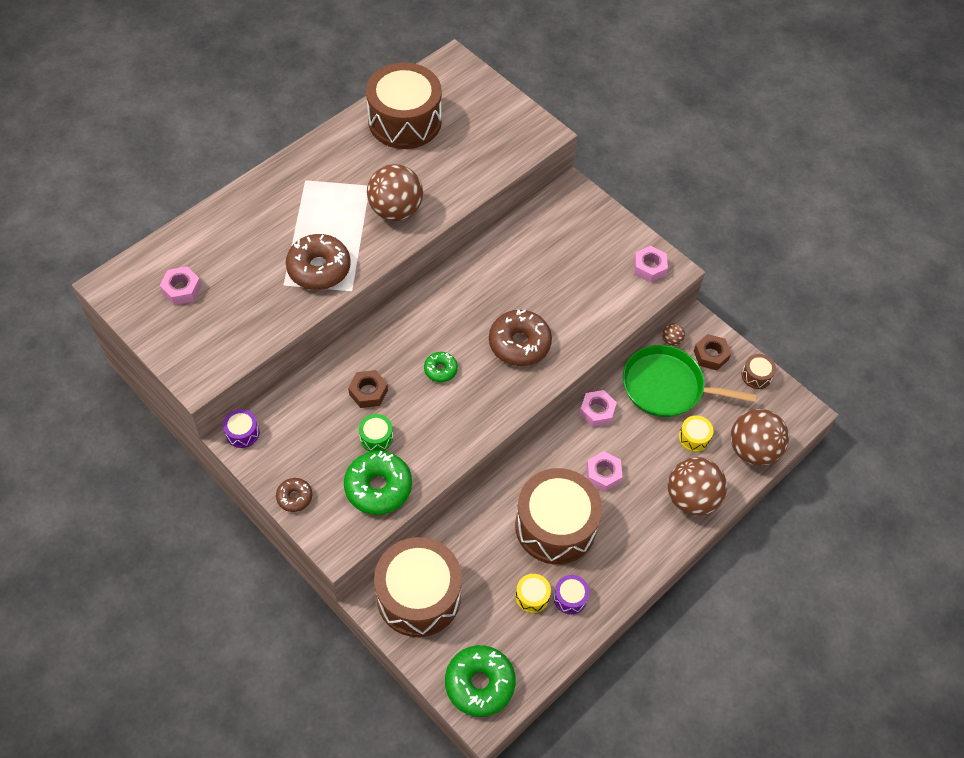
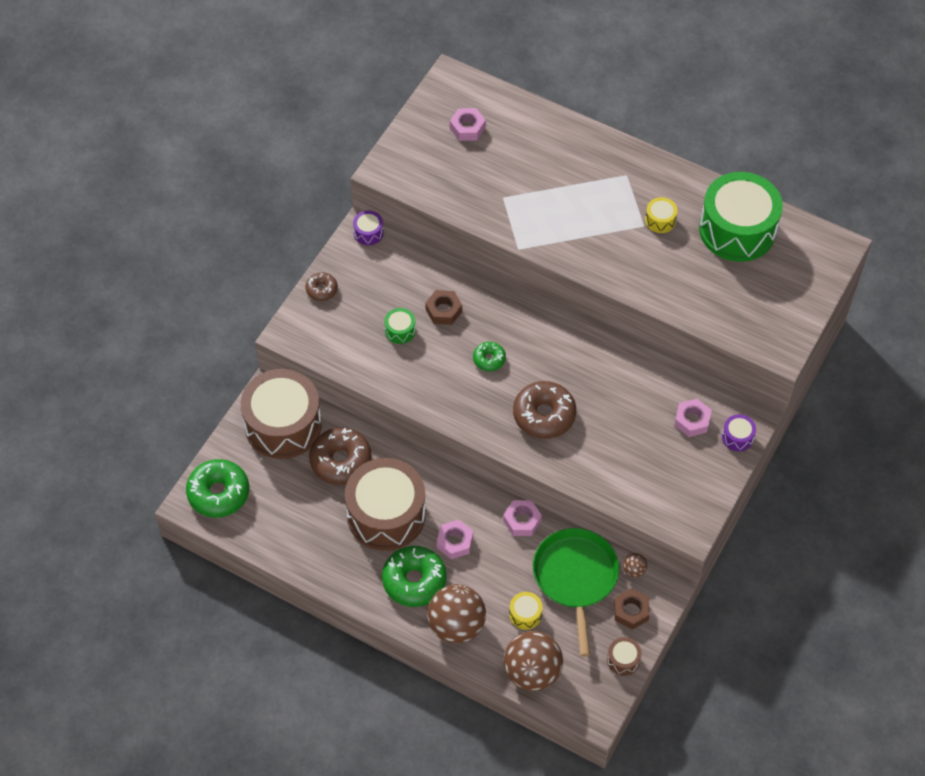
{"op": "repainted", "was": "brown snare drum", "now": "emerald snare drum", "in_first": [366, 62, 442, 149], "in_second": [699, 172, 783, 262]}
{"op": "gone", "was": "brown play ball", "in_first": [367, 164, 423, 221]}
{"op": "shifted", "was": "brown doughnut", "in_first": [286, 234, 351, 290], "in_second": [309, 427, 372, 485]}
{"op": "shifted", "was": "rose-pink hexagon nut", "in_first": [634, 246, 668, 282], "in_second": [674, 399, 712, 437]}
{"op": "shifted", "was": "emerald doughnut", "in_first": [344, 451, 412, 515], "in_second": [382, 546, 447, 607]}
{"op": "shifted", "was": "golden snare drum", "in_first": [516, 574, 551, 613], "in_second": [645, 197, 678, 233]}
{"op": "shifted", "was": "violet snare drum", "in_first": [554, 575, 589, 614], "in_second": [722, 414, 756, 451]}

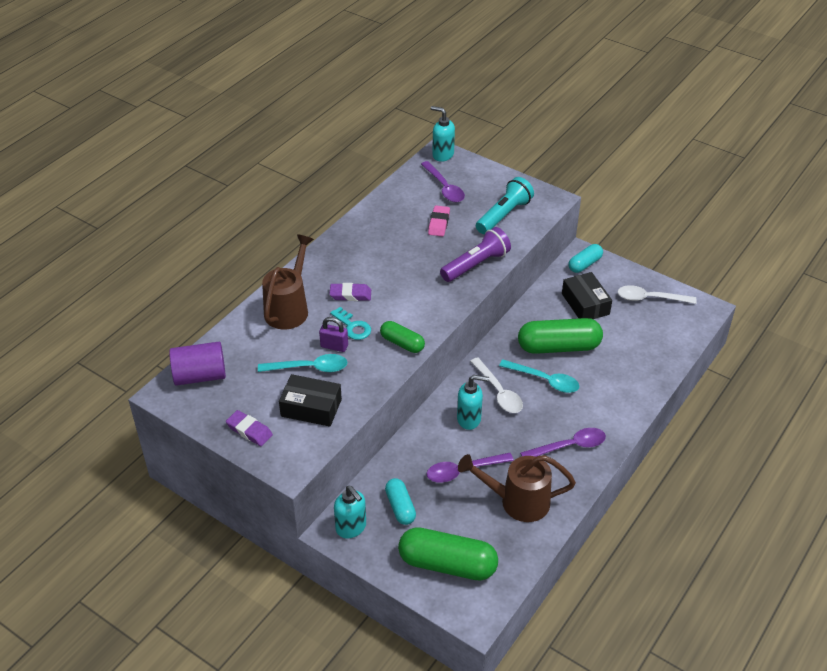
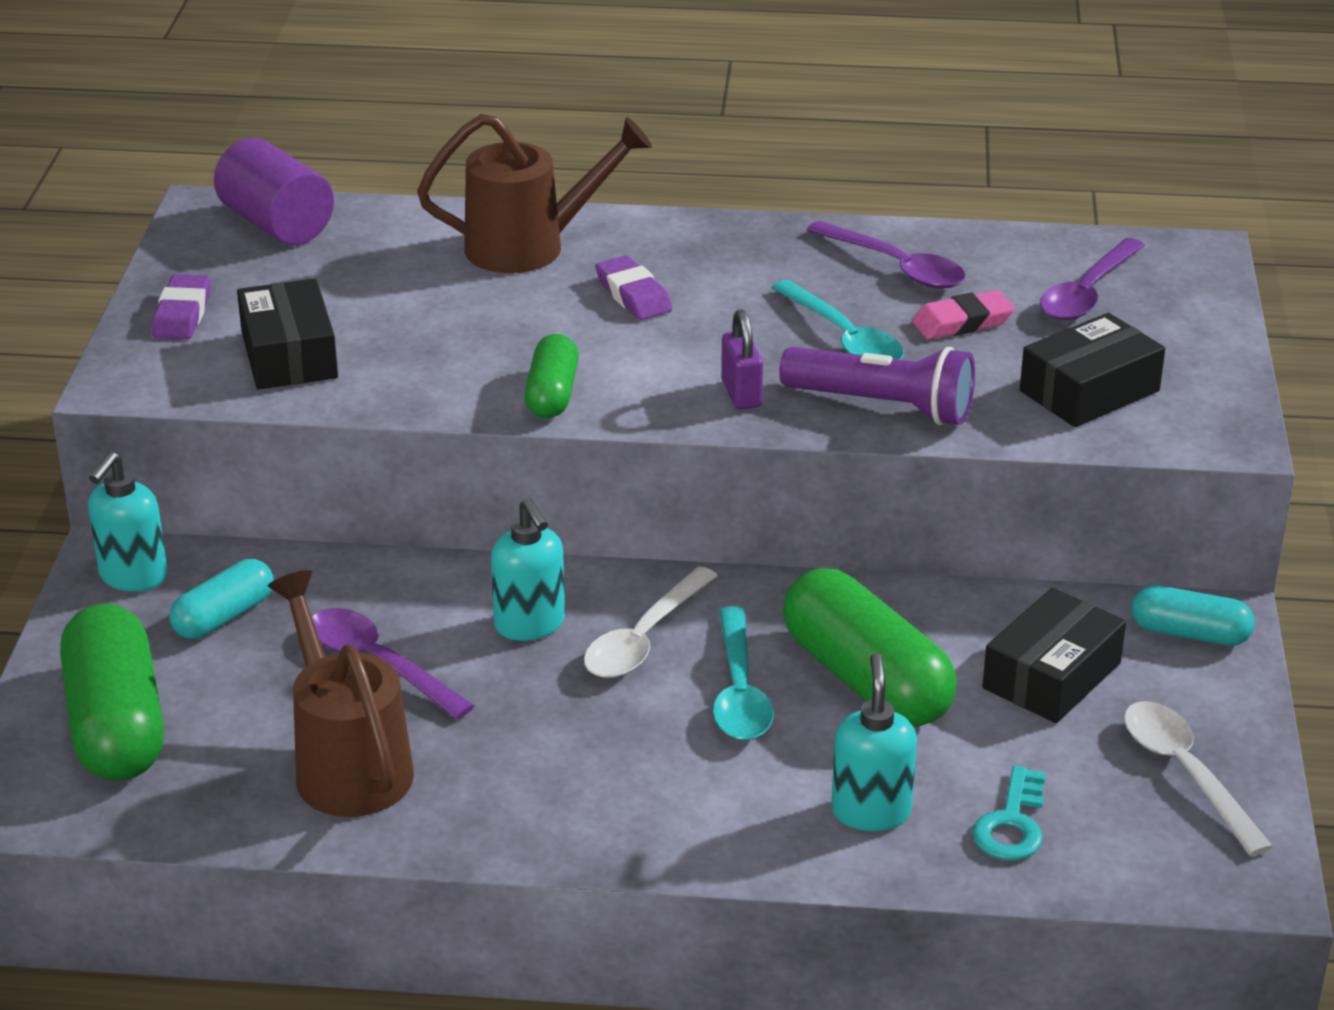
{"op": "shifted", "was": "turquoise soap pump", "in_first": [431, 106, 455, 162], "in_second": [831, 653, 917, 831]}
{"op": "swapped", "was": "turquoise torch", "now": "black package", "in_first": [476, 177, 534, 234], "in_second": [1020, 313, 1165, 427]}
{"op": "shifted", "was": "turquoise door key", "in_first": [330, 307, 371, 340], "in_second": [972, 766, 1046, 860]}
{"op": "shifted", "was": "violet small lock", "in_first": [319, 317, 348, 352], "in_second": [721, 310, 763, 409]}
{"op": "shifted", "was": "turquoise spoon", "in_first": [258, 354, 348, 372], "in_second": [771, 280, 904, 360]}
{"op": "shifted", "was": "violet spoon", "in_first": [520, 428, 606, 457], "in_second": [807, 221, 966, 289]}

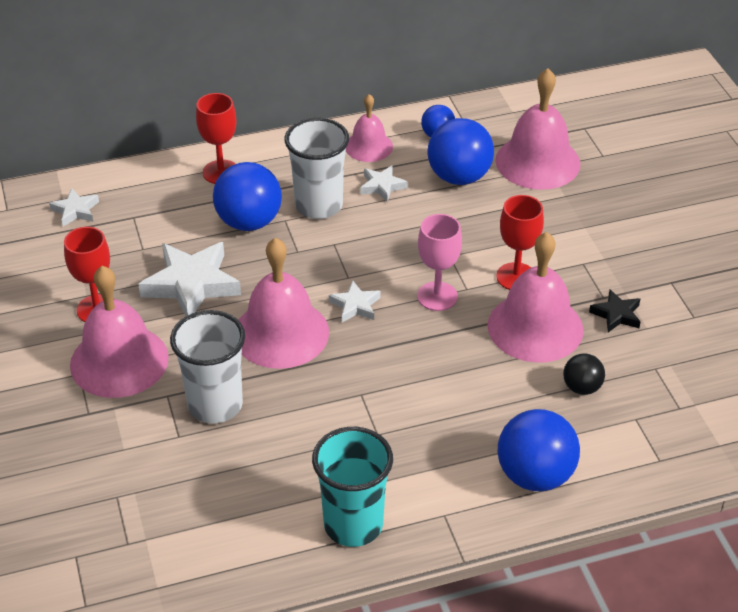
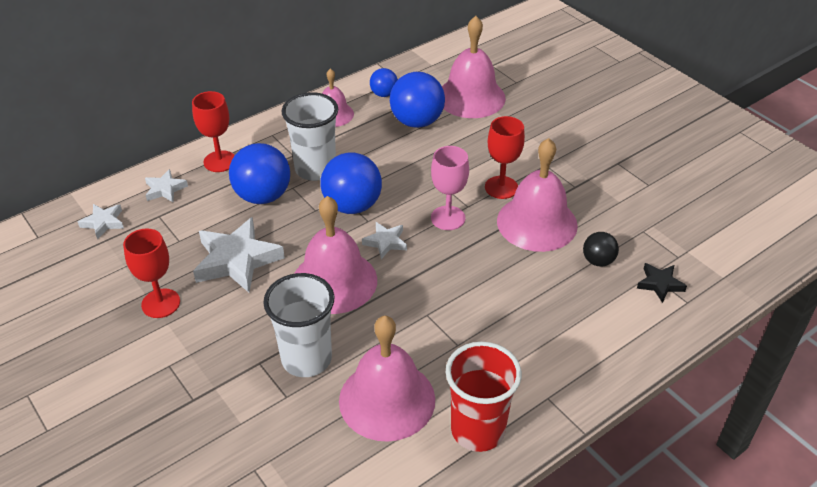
{"op": "shifted", "was": "snow-white star", "in_first": [360, 165, 408, 203], "in_second": [145, 169, 188, 202]}
{"op": "shifted", "was": "rose-pink hand bell", "in_first": [70, 266, 169, 398], "in_second": [339, 316, 435, 442]}
{"op": "shifted", "was": "black star", "in_first": [589, 289, 641, 332], "in_second": [637, 263, 687, 303]}
{"op": "shifted", "was": "blue play ball", "in_first": [498, 409, 580, 491], "in_second": [320, 153, 382, 214]}
{"op": "repainted", "was": "turquoise cup", "now": "scarlet cup", "in_first": [312, 427, 393, 547], "in_second": [446, 342, 522, 452]}

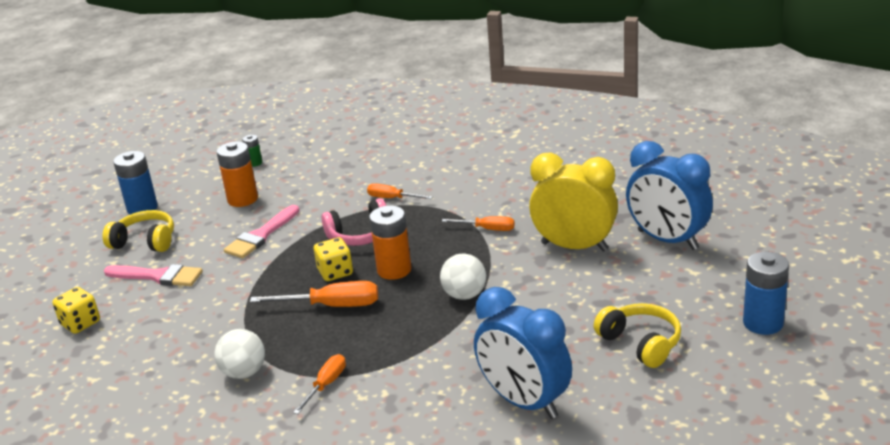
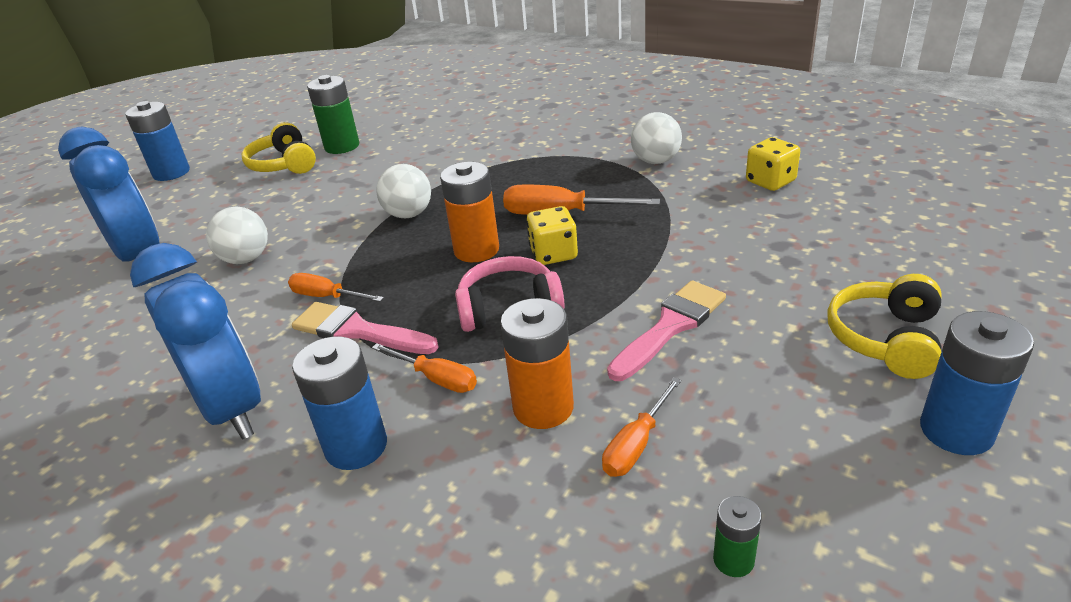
{"op": "shifted", "was": "bright orange AA battery", "in_first": [217, 141, 258, 207], "in_second": [500, 298, 574, 429]}
{"op": "swapped", "was": "golden clock", "now": "snow-white play ball", "in_first": [529, 152, 618, 252], "in_second": [206, 207, 268, 264]}
{"op": "rotated", "was": "golden over-ear headphones", "in_first": [102, 210, 174, 252], "in_second": [827, 274, 942, 379], "clockwise": 90}
{"op": "shifted", "was": "rose-pink brush", "in_first": [104, 264, 203, 286], "in_second": [292, 302, 439, 354]}
{"op": "shifted", "was": "golden die", "in_first": [52, 287, 100, 334], "in_second": [746, 137, 800, 191]}
{"op": "shifted", "was": "blue clock", "in_first": [474, 287, 572, 419], "in_second": [130, 243, 261, 440]}
{"op": "shifted", "was": "bright orange hand screwdriver", "in_first": [293, 354, 346, 414], "in_second": [602, 377, 681, 477]}
{"op": "new", "now": "emerald AA battery", "in_second": [307, 75, 359, 154]}
{"op": "new", "now": "blue AA battery", "in_second": [292, 336, 387, 470]}

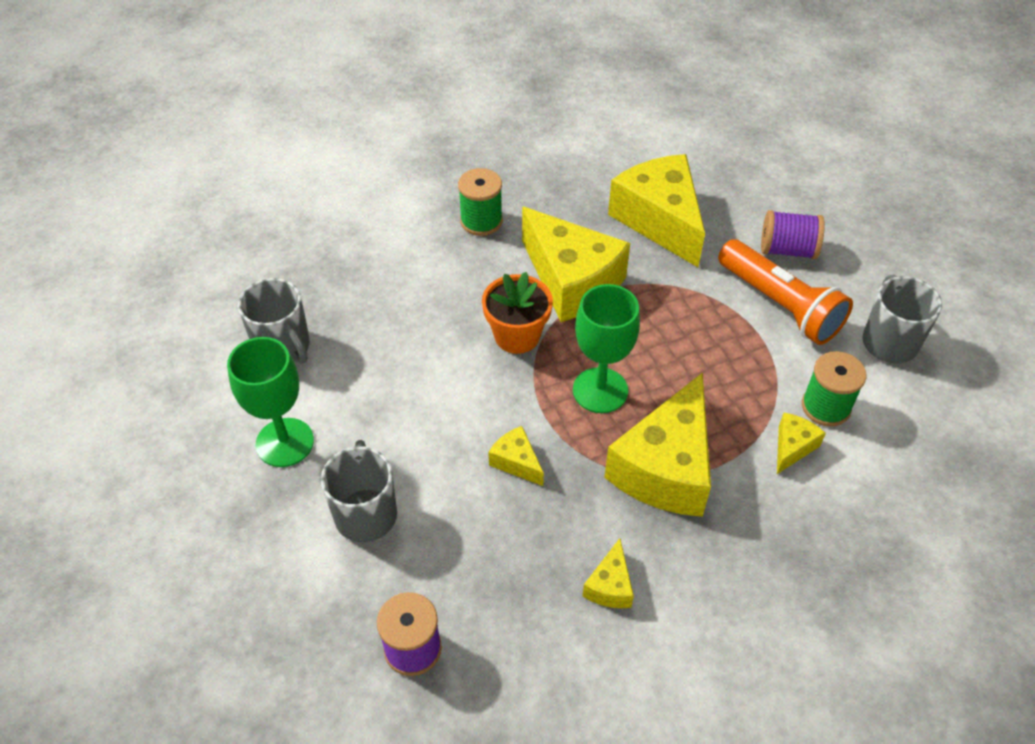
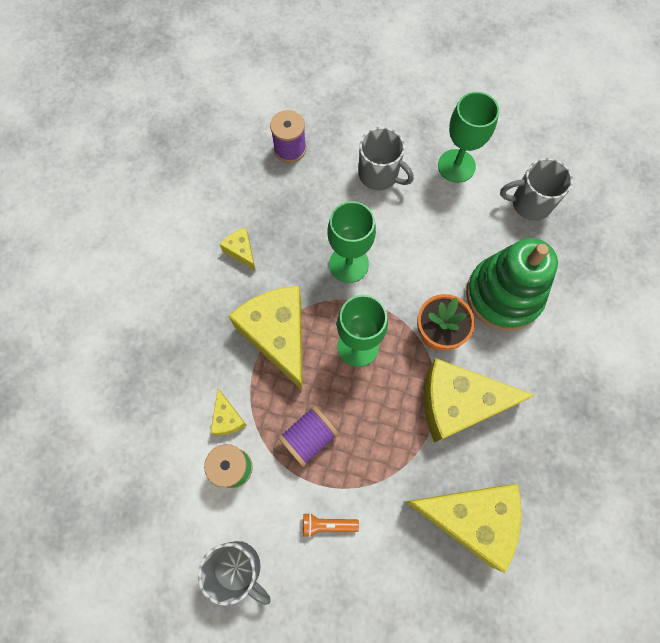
{"op": "gone", "was": "emerald spool", "in_first": [458, 168, 503, 236]}
{"op": "shifted", "was": "violet spool", "in_first": [761, 210, 825, 259], "in_second": [278, 406, 339, 467]}
{"op": "scaled", "was": "bright orange torch", "in_first": [718, 239, 853, 345], "in_second": [303, 513, 359, 538], "ratio": 0.45}
{"op": "swapped", "was": "golden cheese wedge", "now": "emerald wine glass", "in_first": [488, 426, 544, 486], "in_second": [328, 201, 376, 283]}
{"op": "new", "now": "emerald ring stacker", "in_second": [466, 238, 558, 331]}

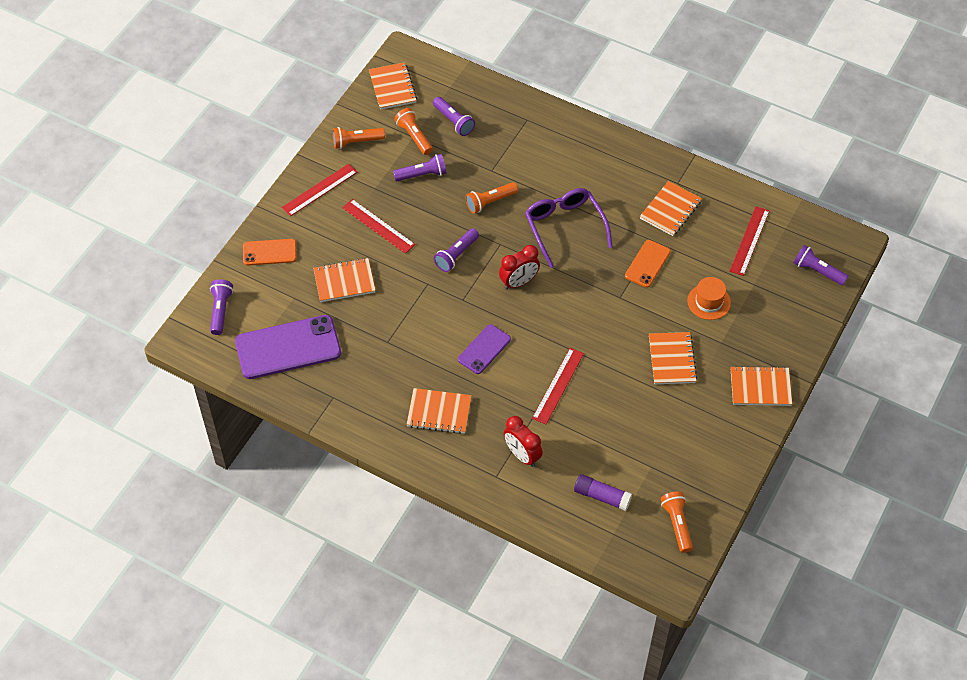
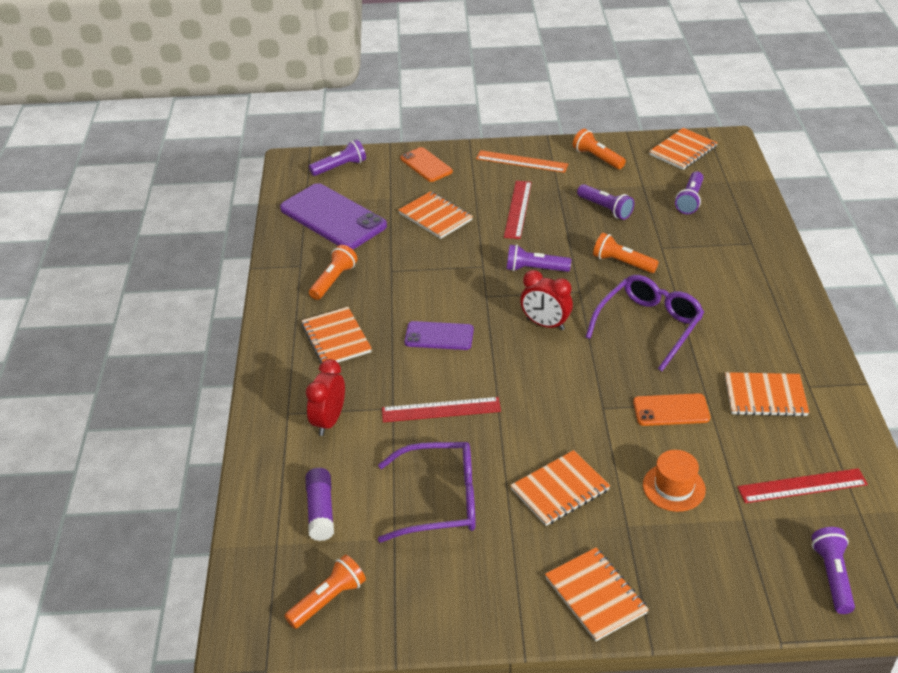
{"op": "shifted", "was": "bright orange torch", "in_first": [394, 108, 433, 155], "in_second": [309, 245, 358, 300]}
{"op": "repainted", "was": "scarlet straightedge", "now": "bright orange straightedge", "in_first": [282, 164, 357, 216], "in_second": [476, 150, 568, 173]}
{"op": "new", "now": "violet glasses", "in_second": [378, 442, 476, 542]}

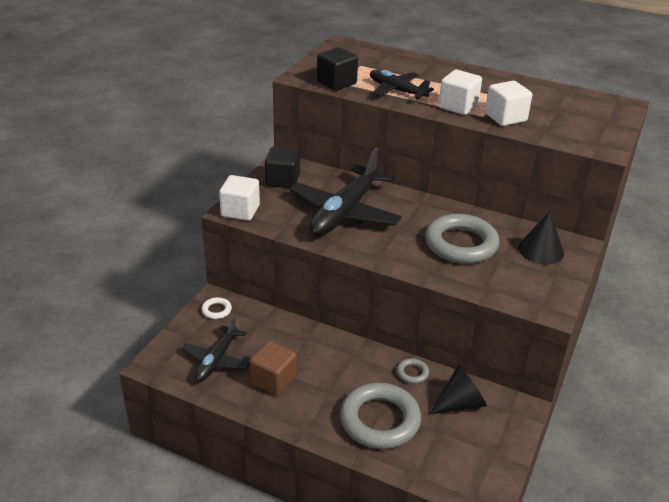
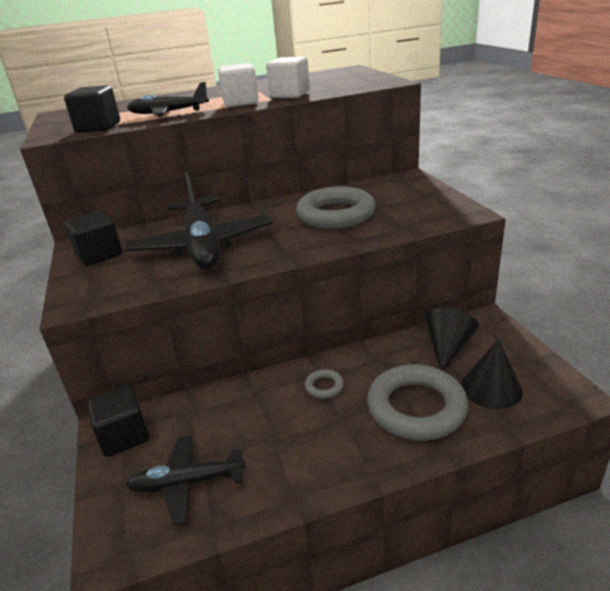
{"op": "gone", "was": "snow-white block", "in_first": [219, 175, 260, 221]}
{"op": "shifted", "was": "black cone shape", "in_first": [518, 211, 564, 265], "in_second": [461, 339, 523, 409]}
{"op": "swapped", "was": "snow-white hoop", "now": "black block", "in_first": [202, 297, 232, 319], "in_second": [87, 385, 149, 457]}
{"op": "rotated", "was": "black toy plane", "in_first": [181, 316, 250, 382], "in_second": [126, 435, 246, 525], "clockwise": 105}
{"op": "gone", "was": "brown block", "in_first": [250, 341, 297, 396]}
{"op": "shifted", "was": "grey hoop", "in_first": [397, 358, 429, 384], "in_second": [305, 369, 344, 399]}

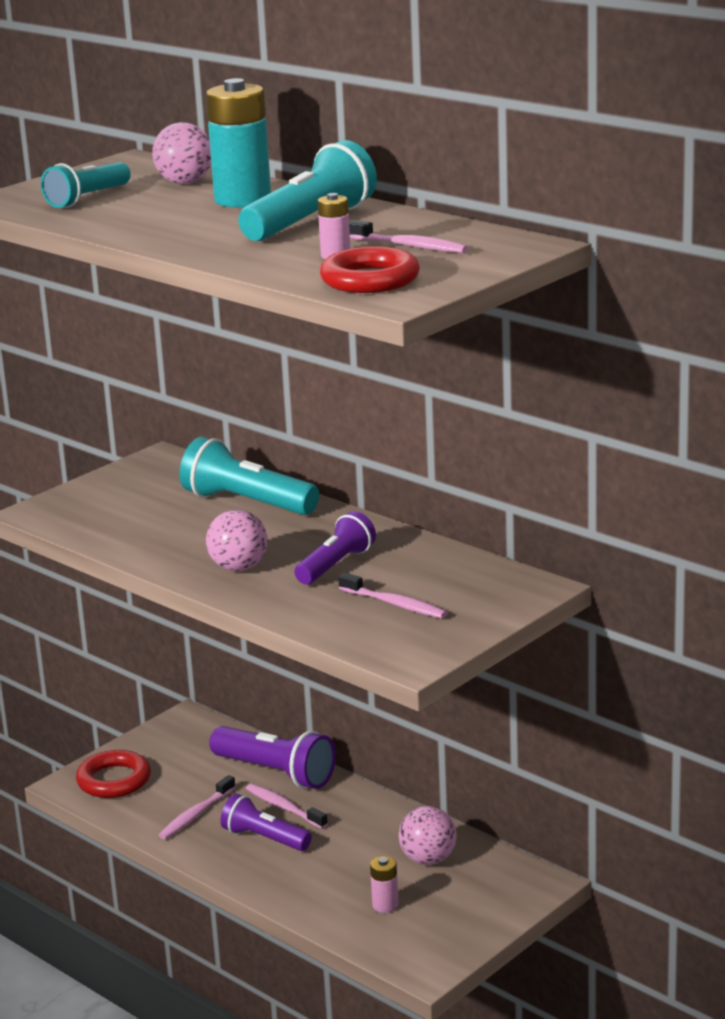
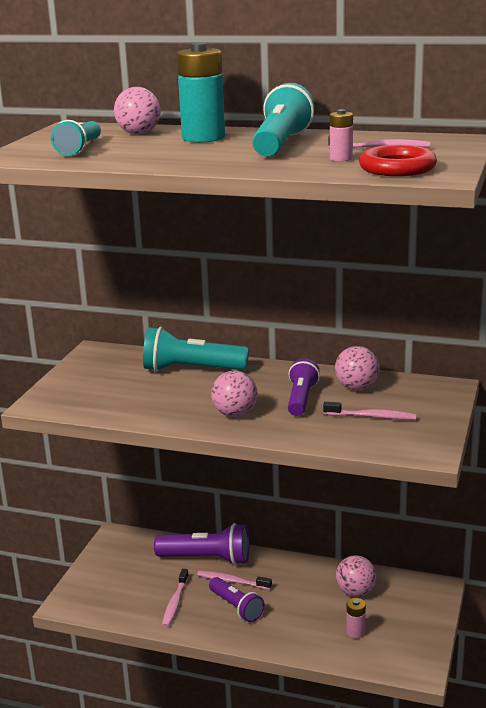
{"op": "gone", "was": "scarlet hoop", "in_first": [76, 750, 151, 798]}
{"op": "rotated", "was": "violet torch", "in_first": [221, 794, 312, 851], "in_second": [209, 577, 265, 622], "clockwise": -135}
{"op": "new", "now": "rose-pink play ball", "in_second": [335, 346, 380, 390]}

